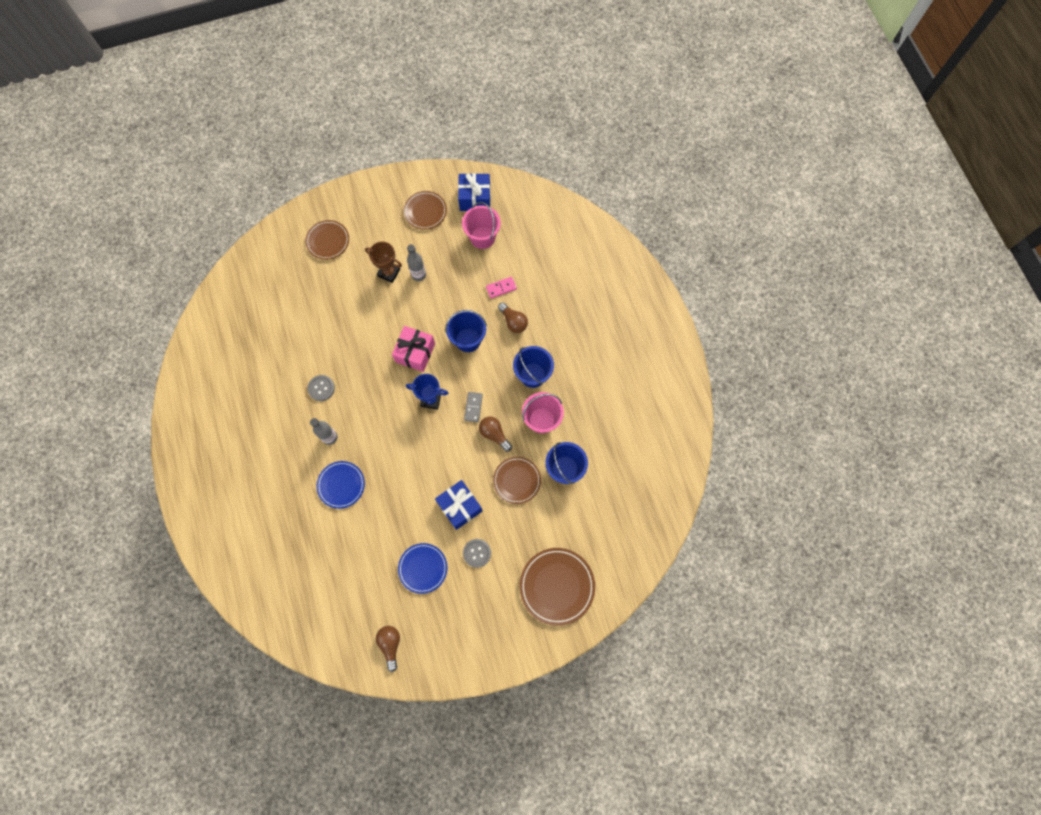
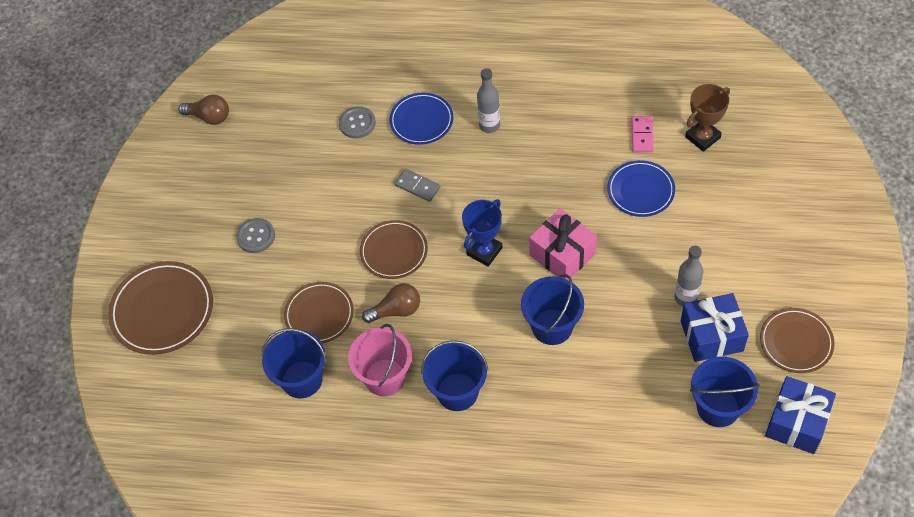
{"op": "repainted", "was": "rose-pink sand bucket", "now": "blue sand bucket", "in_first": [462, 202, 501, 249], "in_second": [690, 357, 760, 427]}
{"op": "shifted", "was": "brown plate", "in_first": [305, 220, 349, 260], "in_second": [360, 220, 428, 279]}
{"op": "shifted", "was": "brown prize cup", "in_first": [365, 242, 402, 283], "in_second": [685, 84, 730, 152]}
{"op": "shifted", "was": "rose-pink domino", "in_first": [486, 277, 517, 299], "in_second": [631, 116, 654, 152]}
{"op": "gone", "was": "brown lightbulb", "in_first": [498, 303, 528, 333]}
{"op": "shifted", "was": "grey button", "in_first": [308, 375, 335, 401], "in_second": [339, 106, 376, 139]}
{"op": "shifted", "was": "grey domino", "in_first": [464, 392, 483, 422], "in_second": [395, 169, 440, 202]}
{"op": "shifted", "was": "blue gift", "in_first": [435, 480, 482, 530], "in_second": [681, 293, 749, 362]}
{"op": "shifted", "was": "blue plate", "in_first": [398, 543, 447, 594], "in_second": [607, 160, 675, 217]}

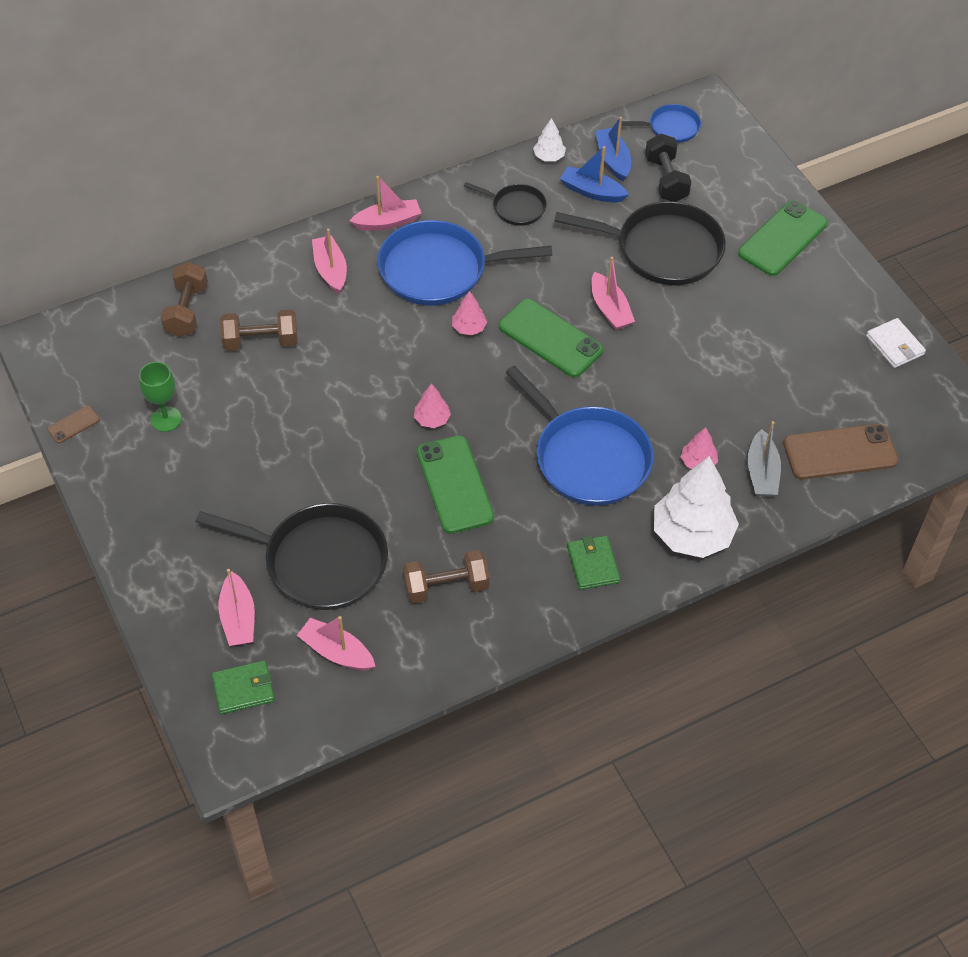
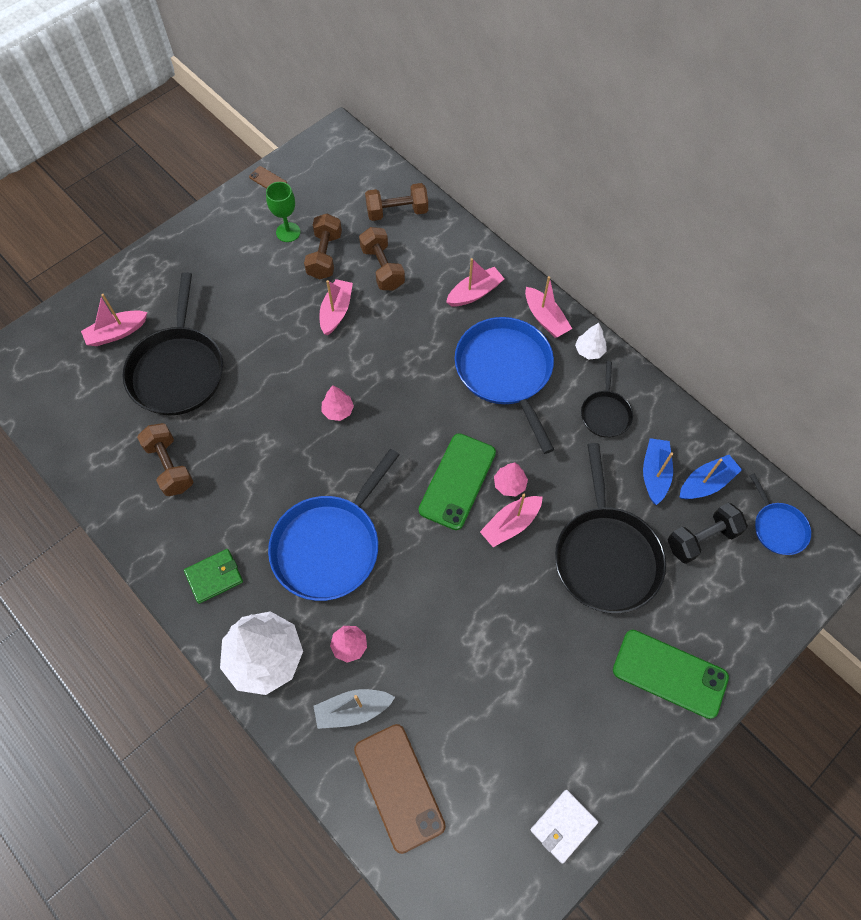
{"op": "shifted", "was": "snow-white tree", "in_first": [533, 118, 566, 161], "in_second": [575, 323, 607, 359]}
{"op": "shifted", "was": "rose-pink tree", "in_first": [452, 291, 487, 335], "in_second": [494, 462, 528, 496]}
{"op": "gone", "was": "emerald phone", "in_first": [417, 435, 494, 534]}
{"op": "shifted", "was": "rose-pink boat", "in_first": [297, 616, 376, 670], "in_second": [319, 279, 353, 336]}
{"op": "gone", "was": "emerald wallet", "in_first": [212, 660, 275, 714]}
{"op": "new", "now": "brown dumbbell", "in_second": [304, 214, 342, 280]}

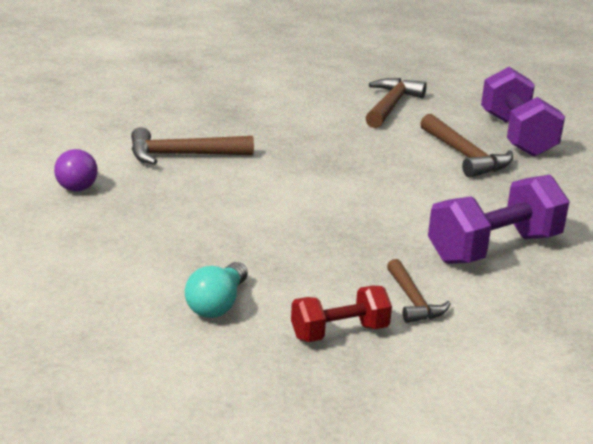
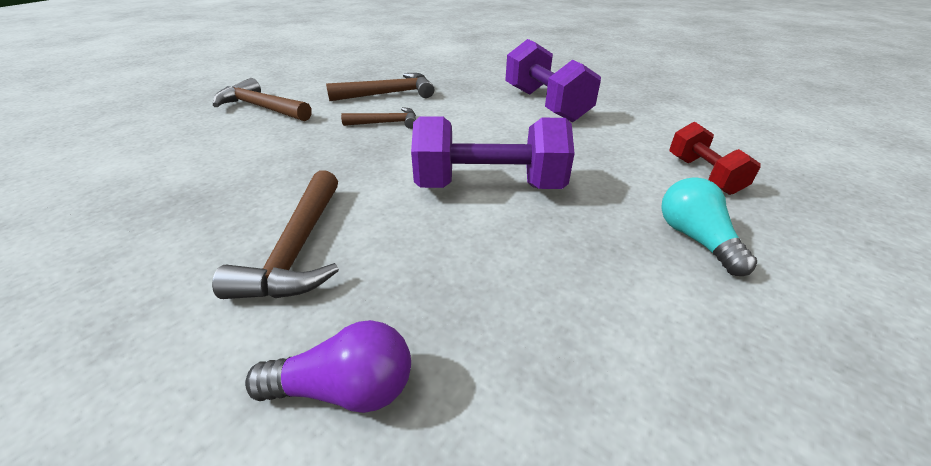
{"op": "shifted", "was": "violet dumbbell", "in_first": [481, 67, 565, 157], "in_second": [411, 116, 575, 189]}
{"op": "shifted", "was": "brown carpenter's hammer", "in_first": [387, 259, 451, 323], "in_second": [341, 107, 416, 129]}
{"op": "rotated", "was": "turquoise lightbulb", "in_first": [185, 262, 248, 318], "in_second": [661, 177, 757, 276], "clockwise": -135}

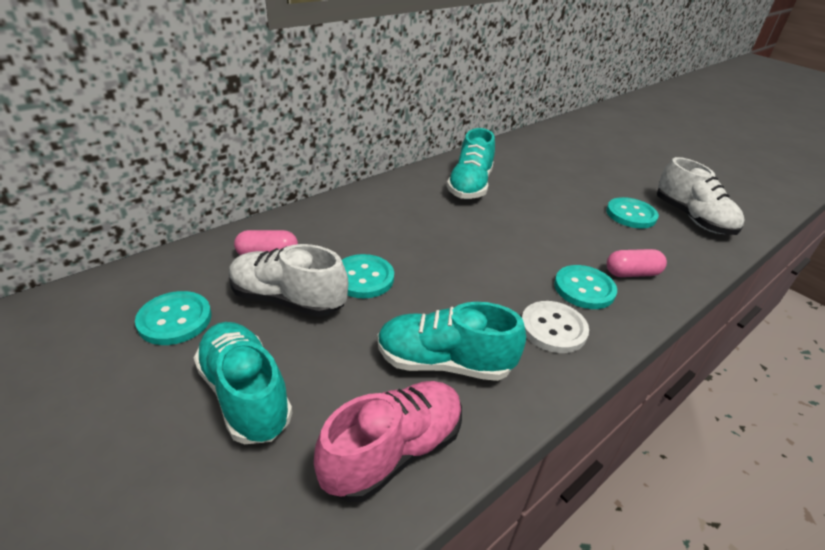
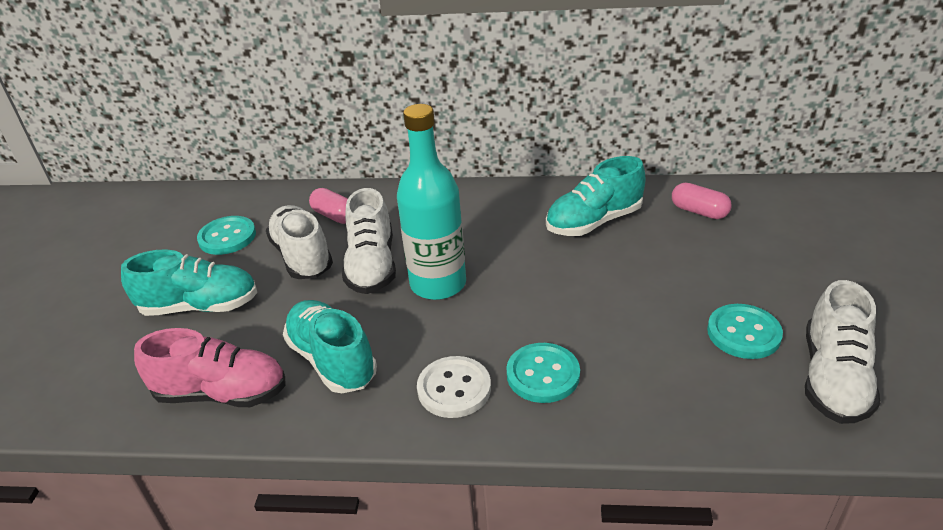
{"op": "shifted", "was": "rose-pink pill", "in_first": [607, 249, 667, 277], "in_second": [672, 183, 732, 219]}
{"op": "swapped", "was": "turquoise button", "now": "snow-white lace-up shoe", "in_first": [342, 254, 394, 298], "in_second": [342, 188, 396, 294]}
{"op": "rotated", "was": "turquoise lace-up shoe", "in_first": [194, 322, 292, 444], "in_second": [121, 249, 257, 316], "clockwise": 75}
{"op": "new", "now": "turquoise bottle", "in_second": [397, 104, 466, 300]}

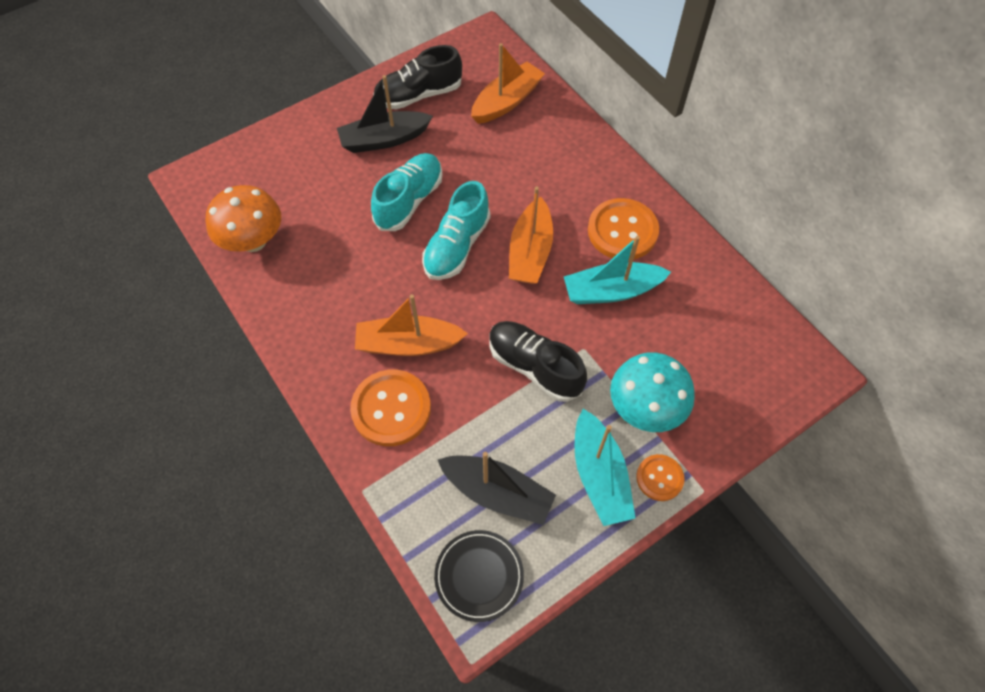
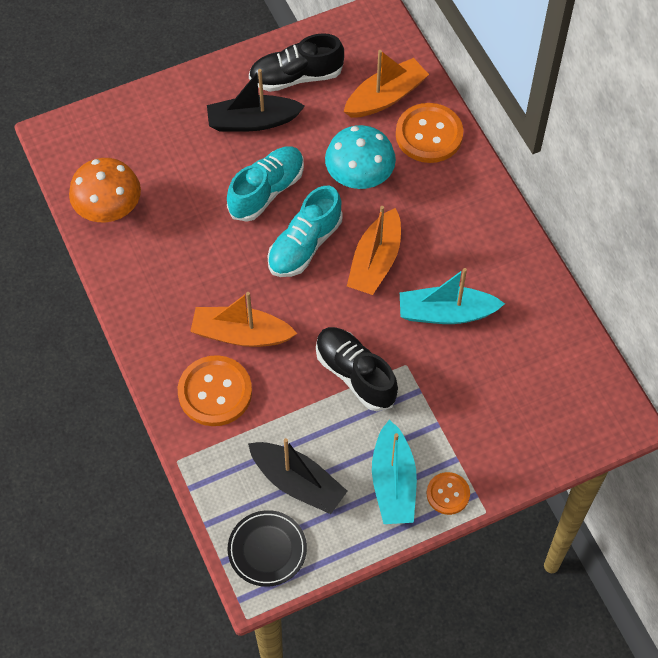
{"op": "shifted", "was": "bright orange button", "in_first": [588, 198, 659, 259], "in_second": [396, 103, 464, 163]}
{"op": "shifted", "was": "turquoise toadstool", "in_first": [610, 352, 695, 432], "in_second": [325, 125, 396, 189]}

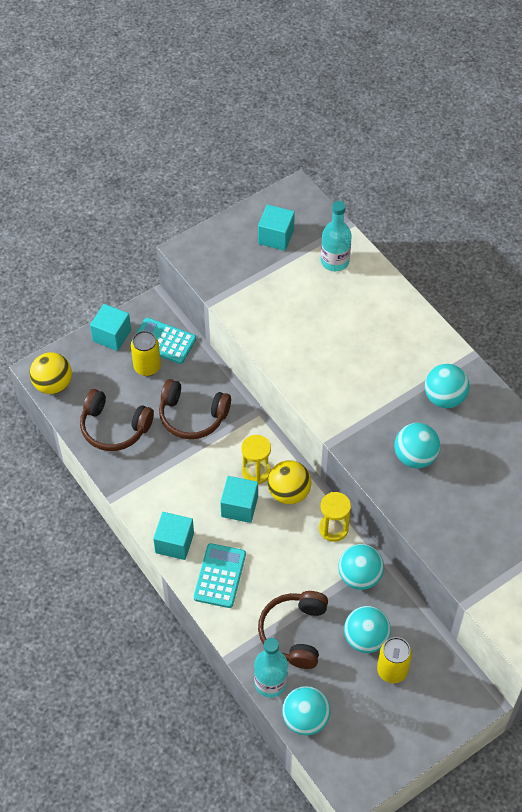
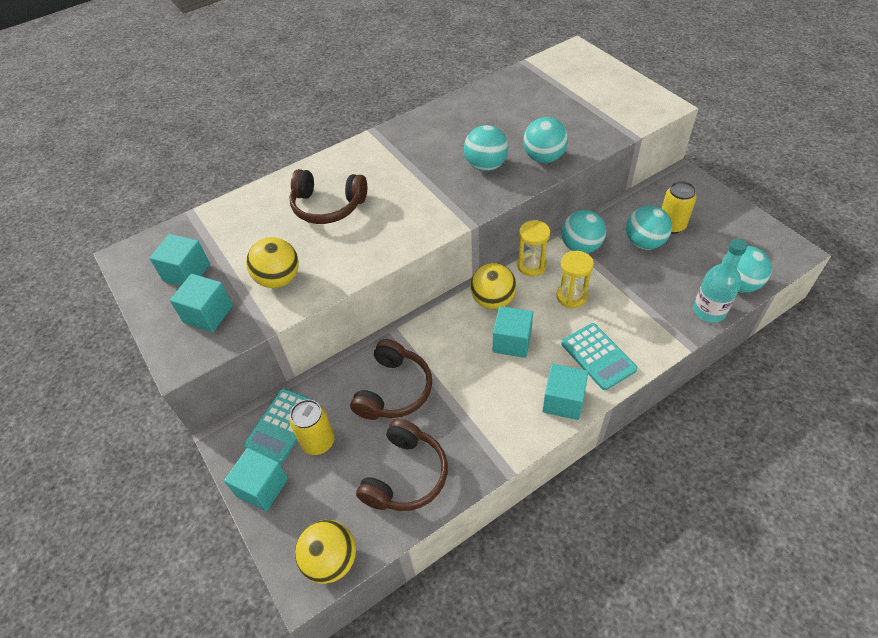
{"op": "gone", "was": "turquoise bottle", "in_first": [321, 201, 352, 271]}
{"op": "shifted", "was": "turquoise play ball", "in_first": [425, 364, 469, 408], "in_second": [523, 117, 568, 163]}
{"op": "shifted", "was": "golden hourglass", "in_first": [242, 435, 271, 485], "in_second": [556, 251, 594, 308]}
{"op": "rotated", "was": "turquoise calculator", "in_first": [194, 543, 246, 608], "in_second": [561, 323, 637, 390], "clockwise": -135}
{"op": "shifted", "was": "brown over-ear headphones", "in_first": [258, 591, 328, 669], "in_second": [289, 169, 367, 224]}
{"op": "new", "now": "golden play ball", "in_second": [246, 237, 299, 288]}
{"op": "new", "now": "turquoise block", "in_second": [170, 274, 233, 332]}

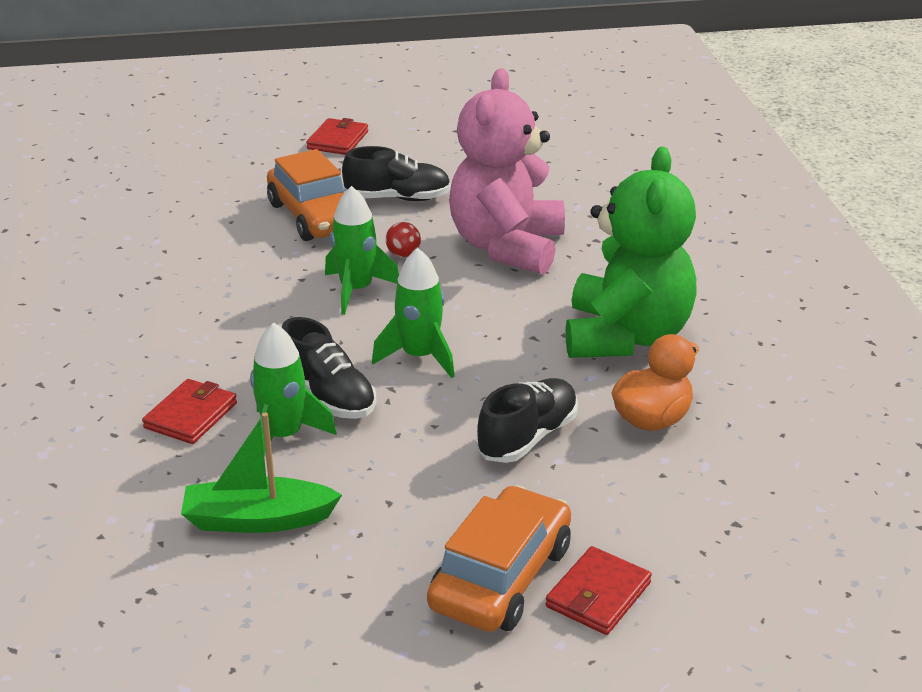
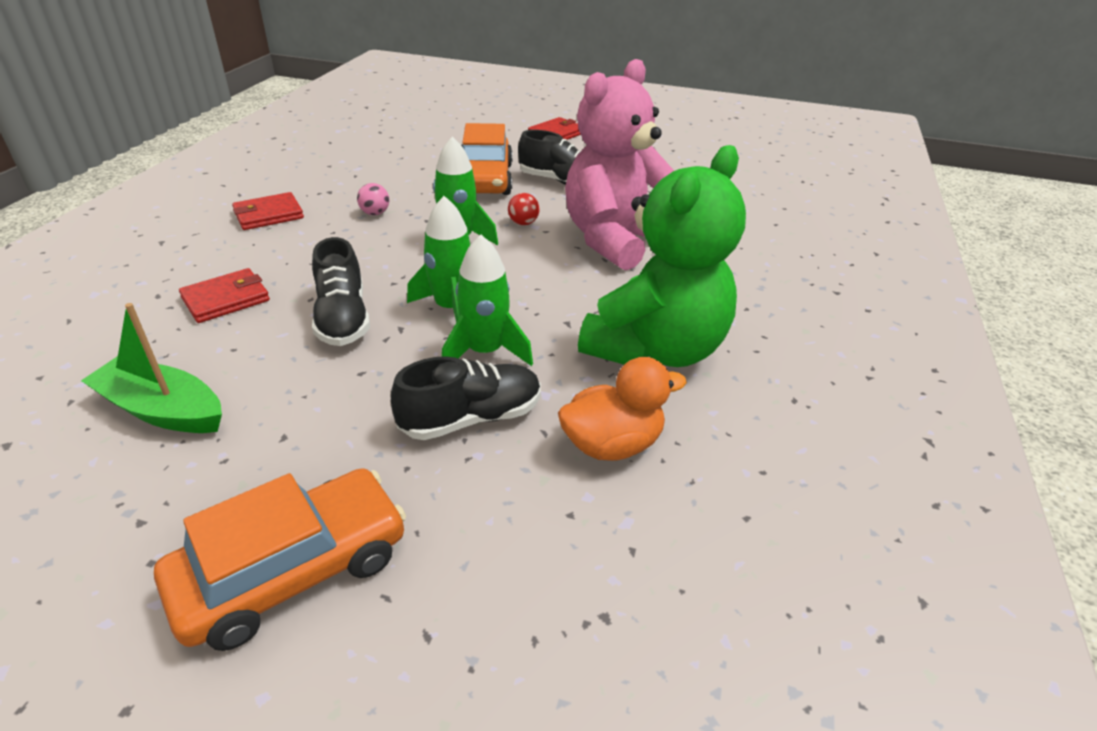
{"op": "shifted", "was": "emerald toy rocket", "in_first": [250, 323, 337, 455], "in_second": [442, 235, 533, 366]}
{"op": "shifted", "was": "scarlet wallet", "in_first": [545, 546, 652, 635], "in_second": [232, 192, 304, 230]}
{"op": "new", "now": "rose-pink play ball", "in_second": [357, 183, 389, 215]}

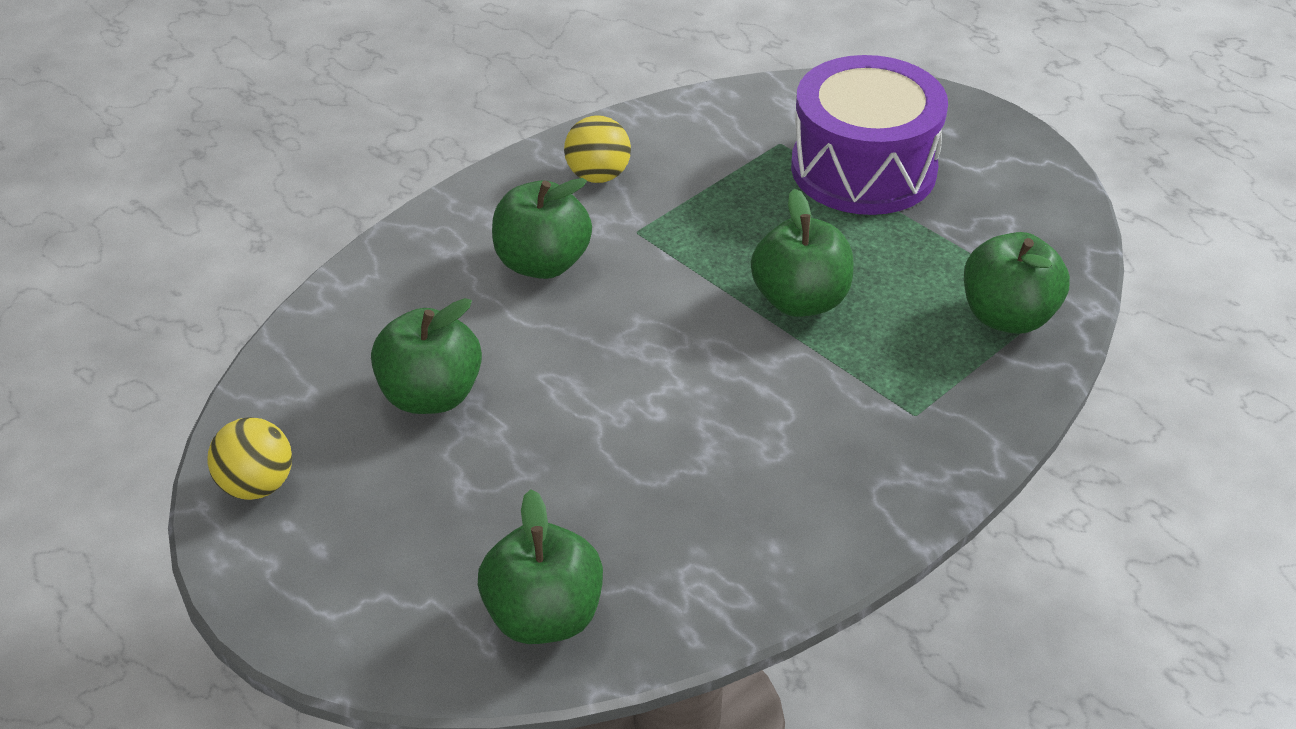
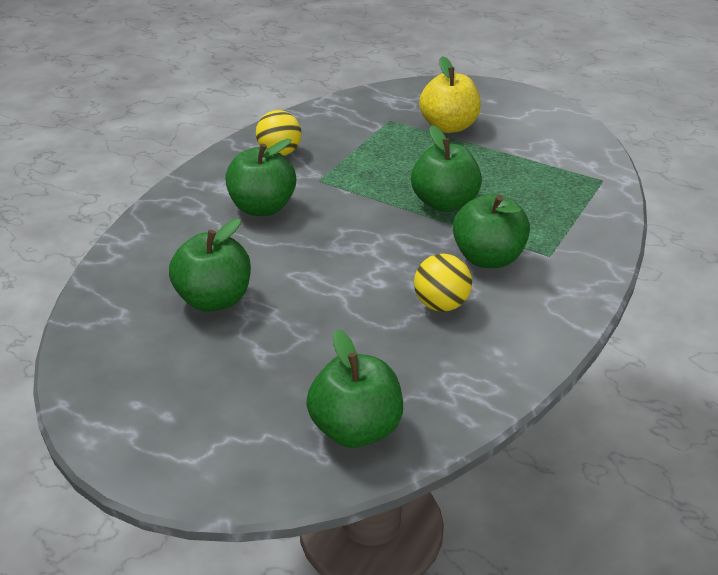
{"op": "swapped", "was": "violet snare drum", "now": "golden toy apple", "in_first": [791, 55, 948, 215], "in_second": [419, 56, 481, 133]}
{"op": "shifted", "was": "emerald toy apple", "in_first": [964, 232, 1070, 334], "in_second": [453, 194, 530, 268]}
{"op": "shifted", "was": "golden play ball", "in_first": [207, 417, 292, 500], "in_second": [414, 254, 472, 312]}

